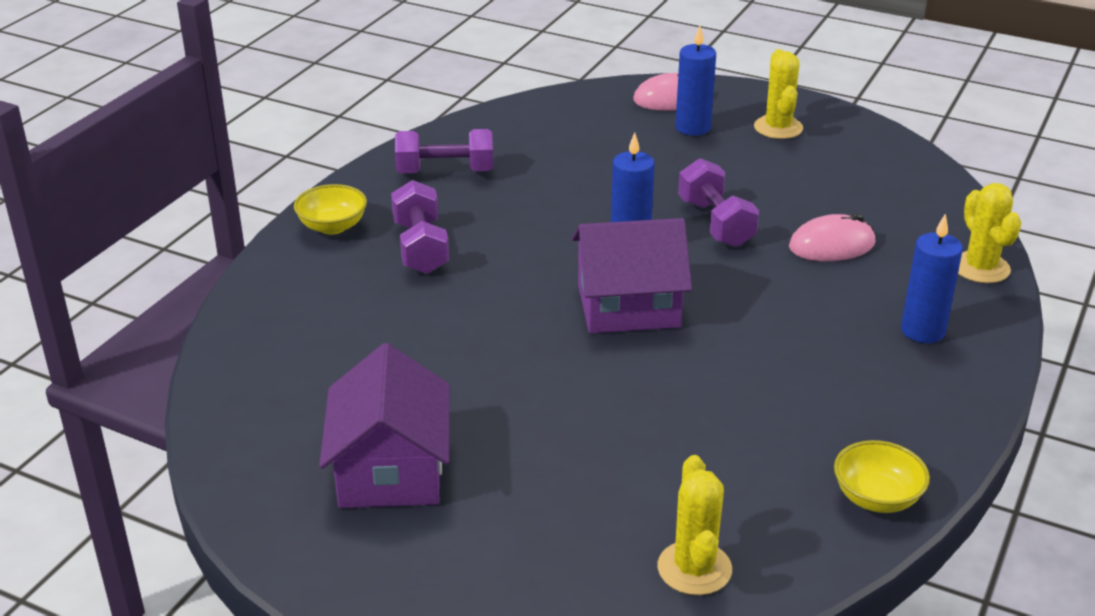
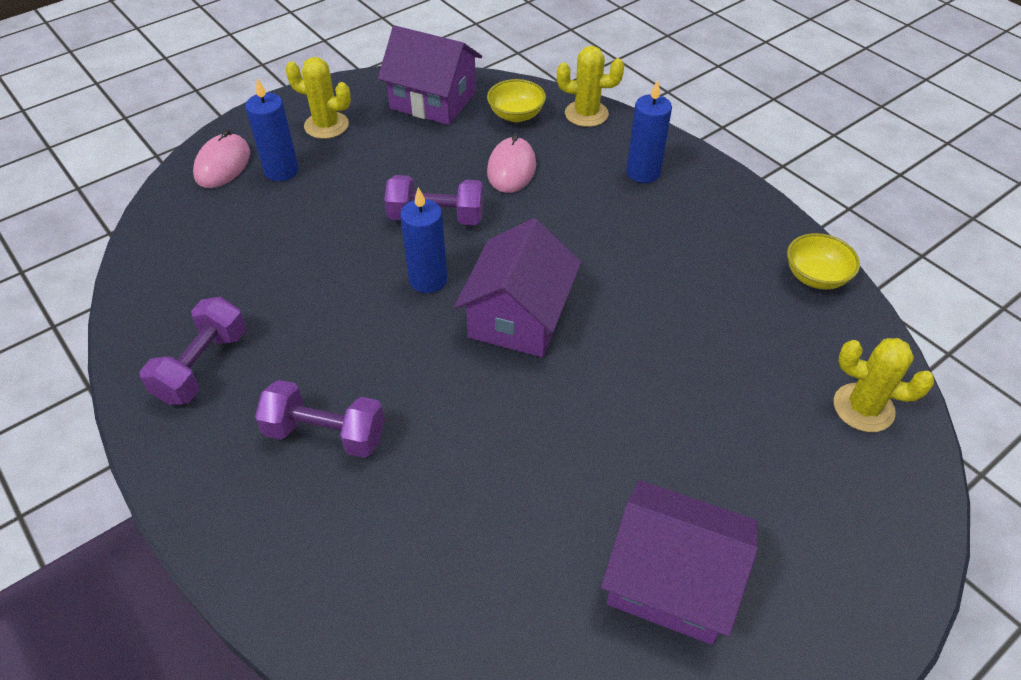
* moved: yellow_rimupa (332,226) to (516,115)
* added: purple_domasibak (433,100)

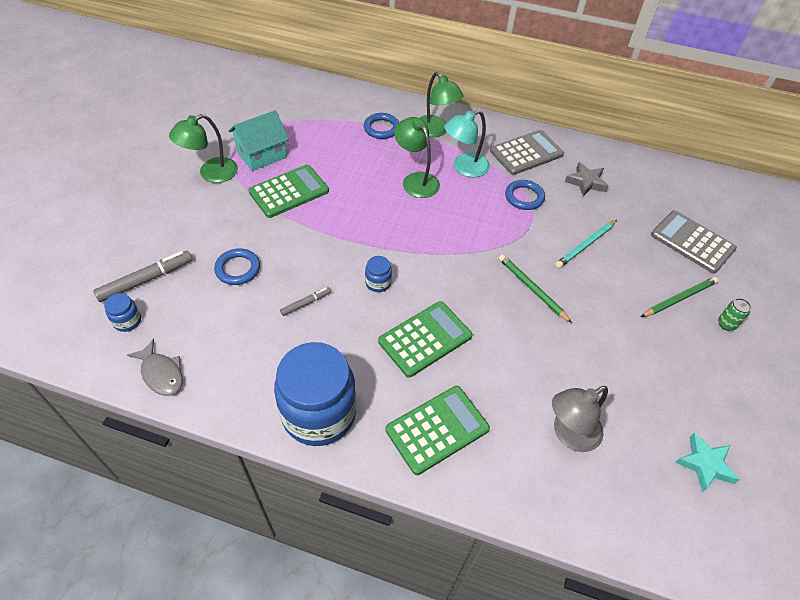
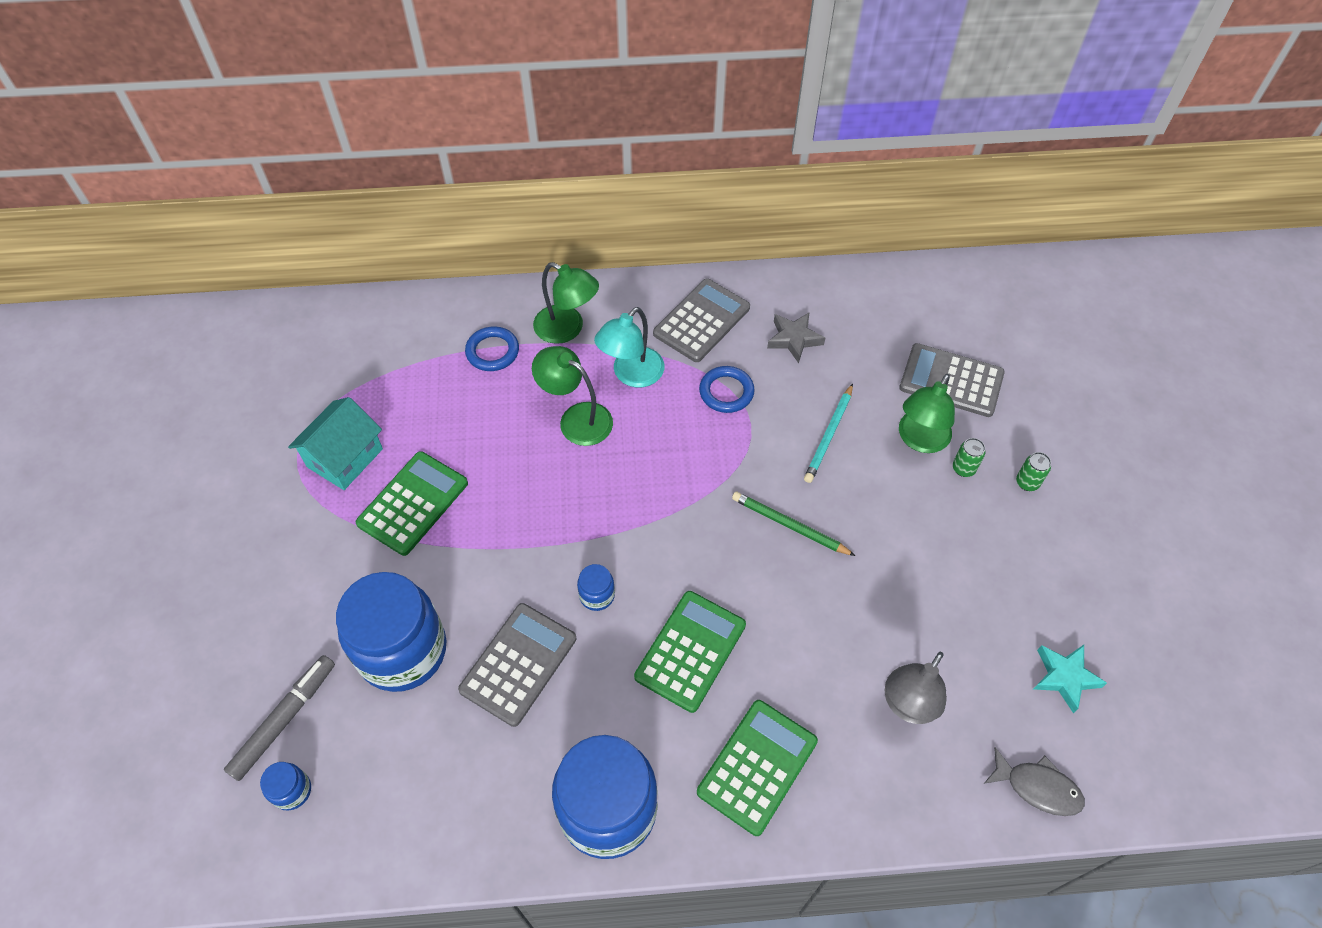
* moved: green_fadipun (211,173) to (919,440)
* replaced: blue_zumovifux (238,269) to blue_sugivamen (402,651)
* replaced: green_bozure (679,298) to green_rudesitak (963,468)
* replaced: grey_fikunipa (306,303) to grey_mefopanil (518,664)
* moved: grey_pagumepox (161,373) to (1037,787)

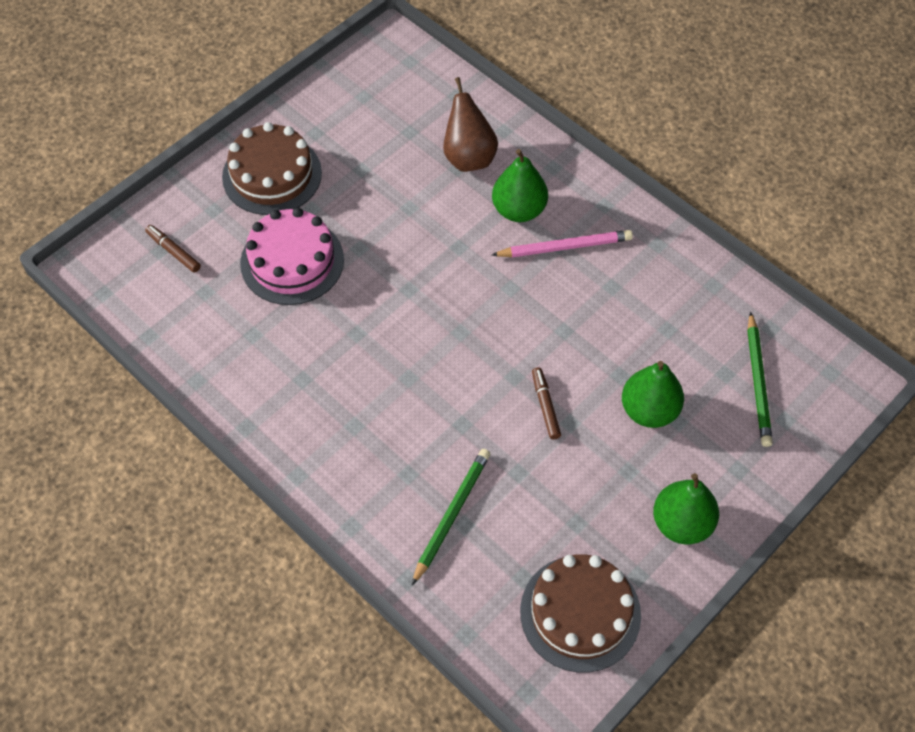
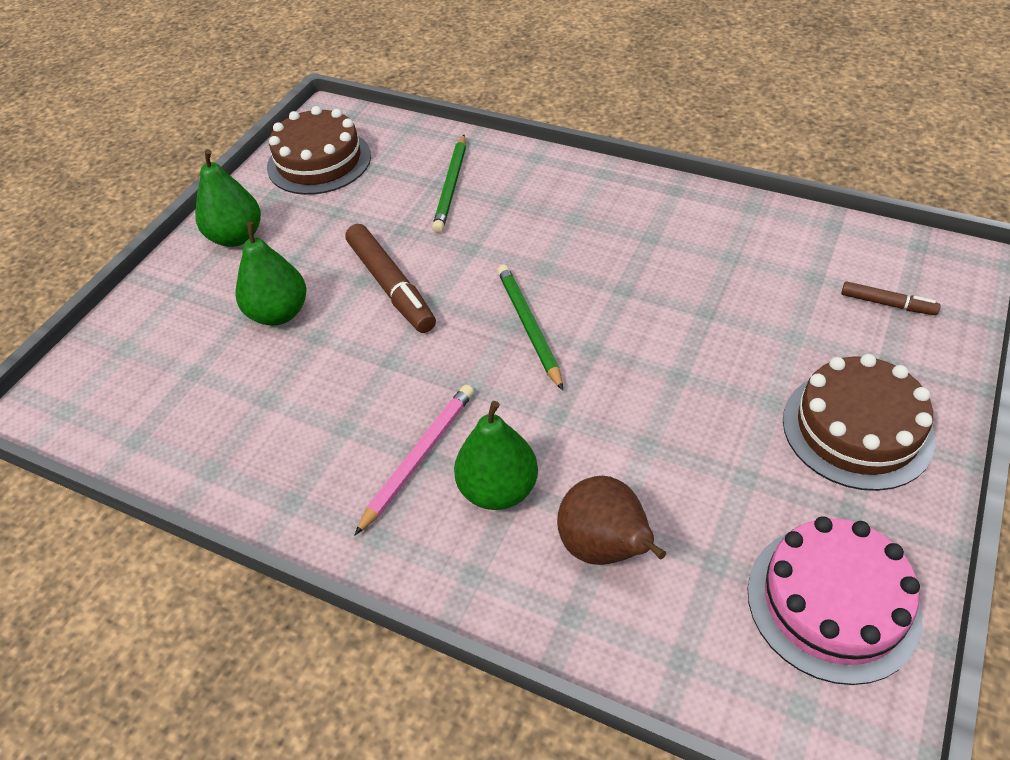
* moved: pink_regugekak (292,261) to (832,602)
* turned: pink_bozure (564,247) = (419,458) 150 degrees clockwise
* moved: green_bozure (758,382) to (529,327)
* resized: brown_fikunipa (545,406) = (391,286) x1.88

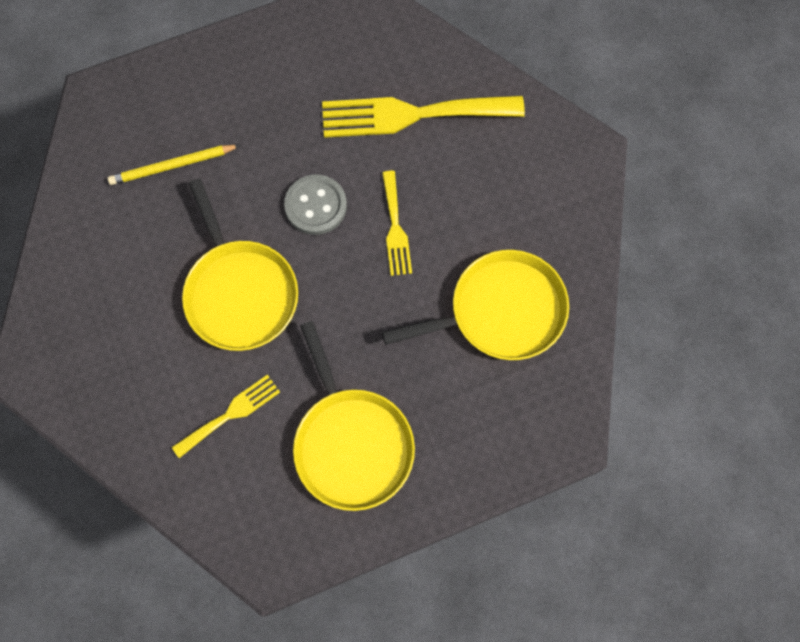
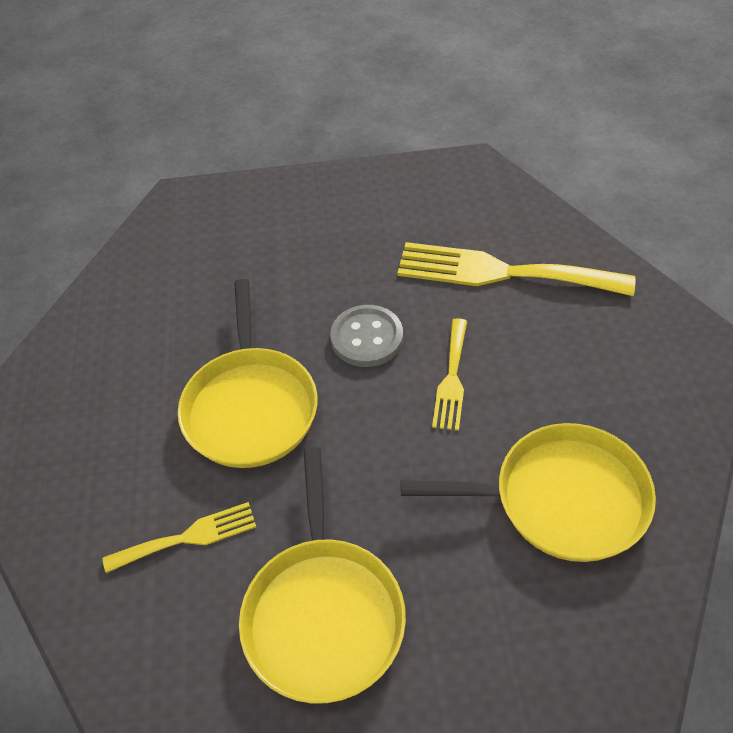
* removed: yellow_bozure (172,166)

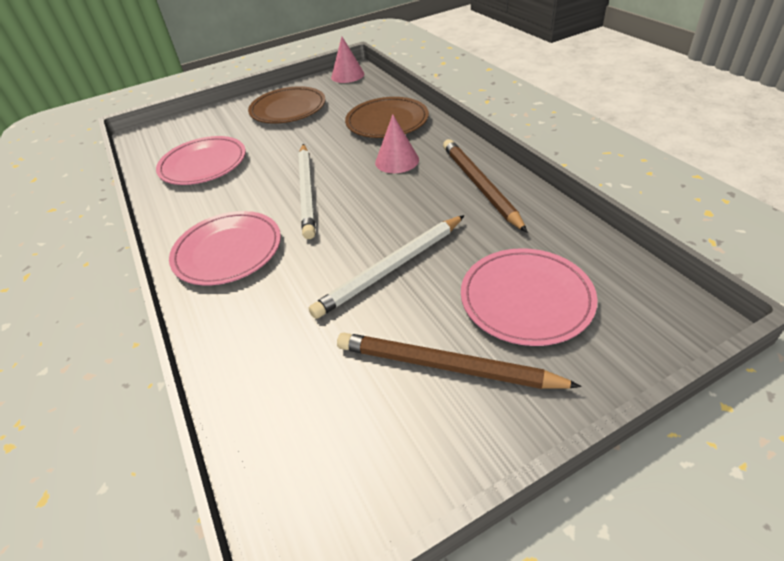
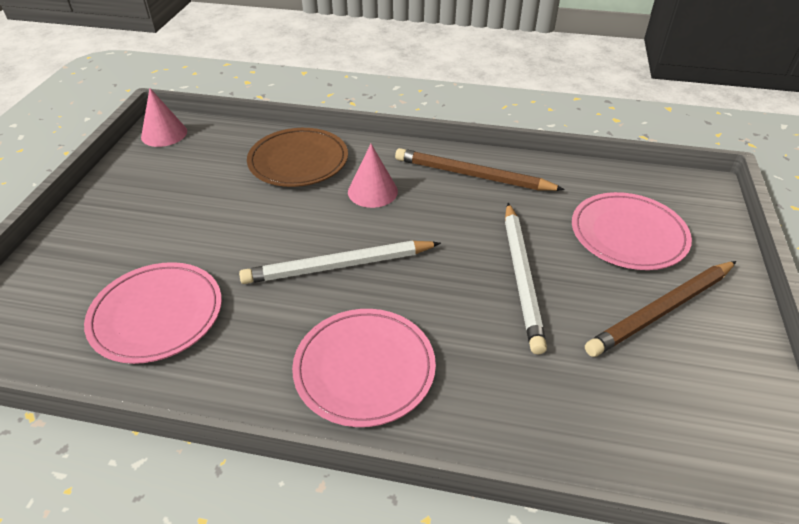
* removed: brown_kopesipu (288,109)
* turned: white_bozure (307,191) = (339,266) 135 degrees clockwise

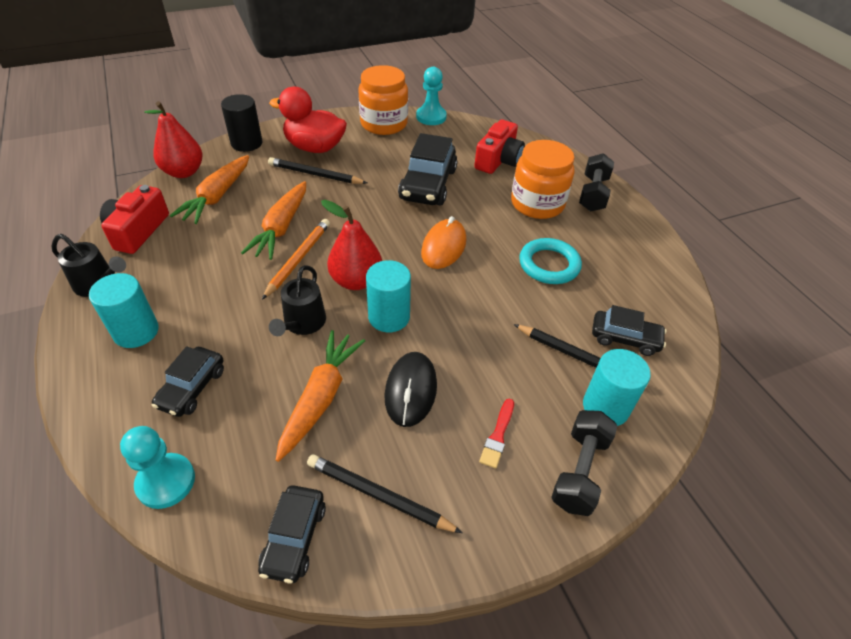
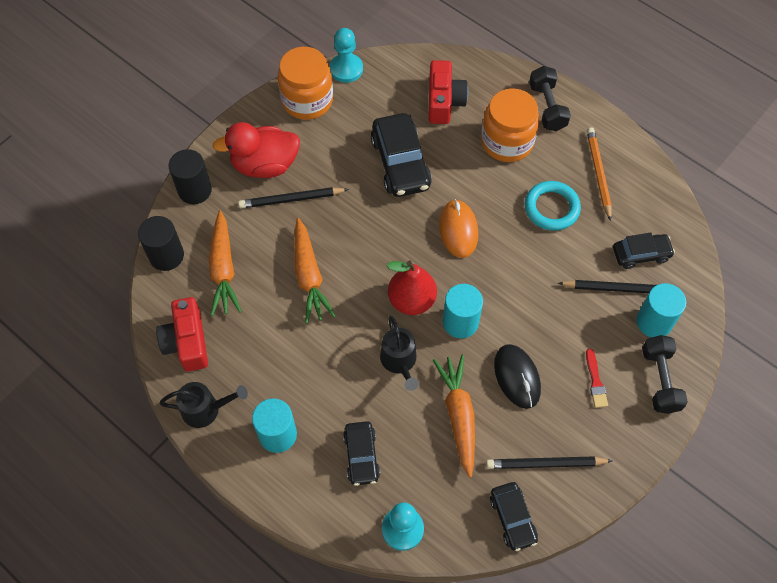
* replaced: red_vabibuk (184,172) to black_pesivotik (166,256)
* moved: orange_bozure (298,259) to (598,173)

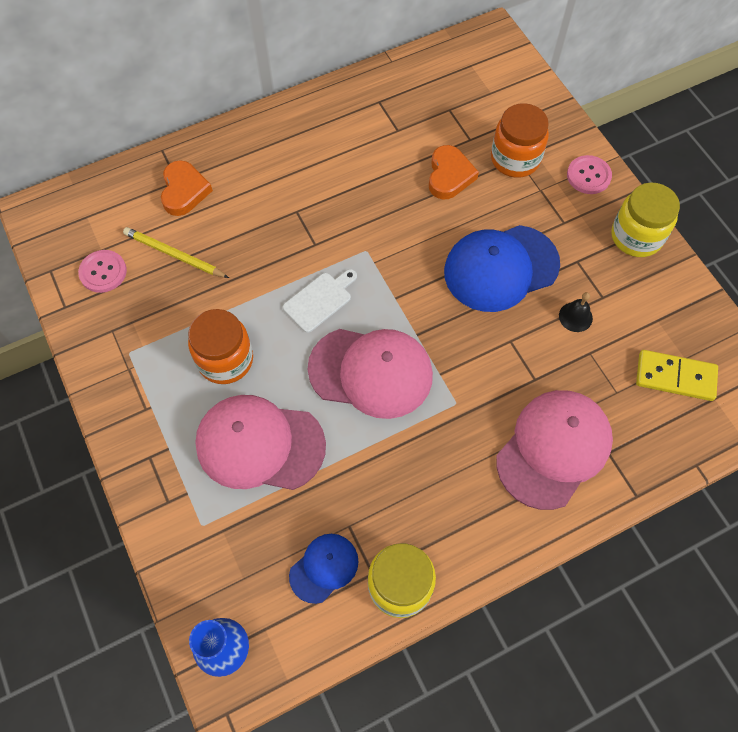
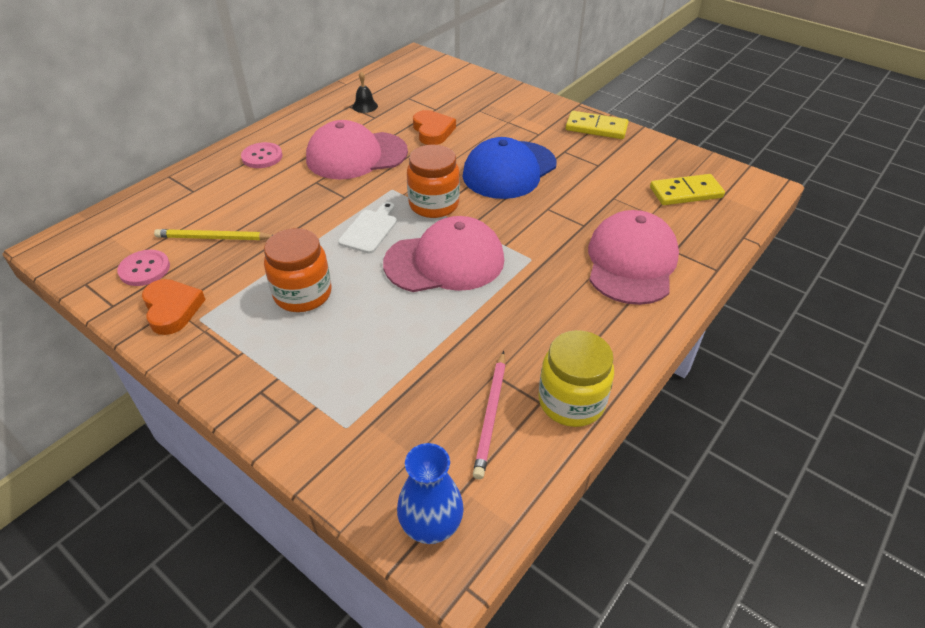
* moved: orange_sugivamen (515,159) to (434,204)
* moved: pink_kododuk (588,176) to (262,157)
* moved: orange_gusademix (184,191) to (172,309)
* replaced: yellow_sugivamen (636,236) to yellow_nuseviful (596,128)
* moved: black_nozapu (575,317) to (365,106)
* moved: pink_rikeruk (260,444) to (356,155)
* replaced: blue_rikeruk (324,568) to pink_bozure (491,415)

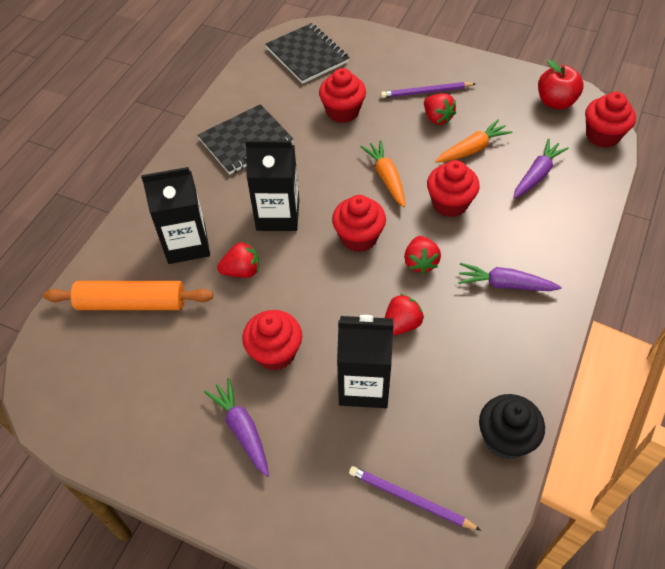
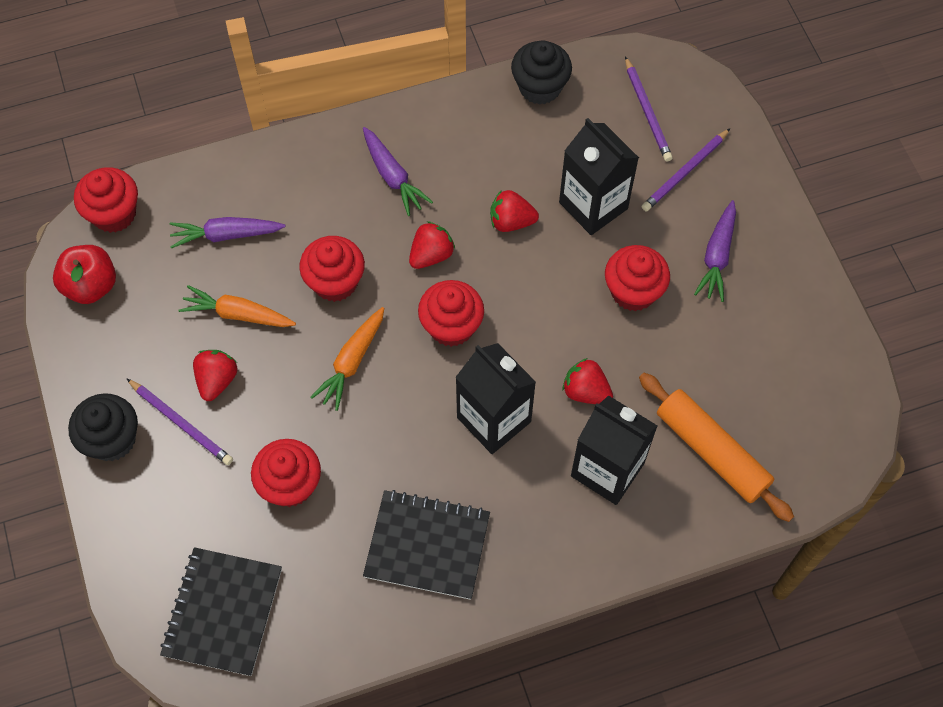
* added: purple_bozure (685,172)
* added: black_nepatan (112,439)

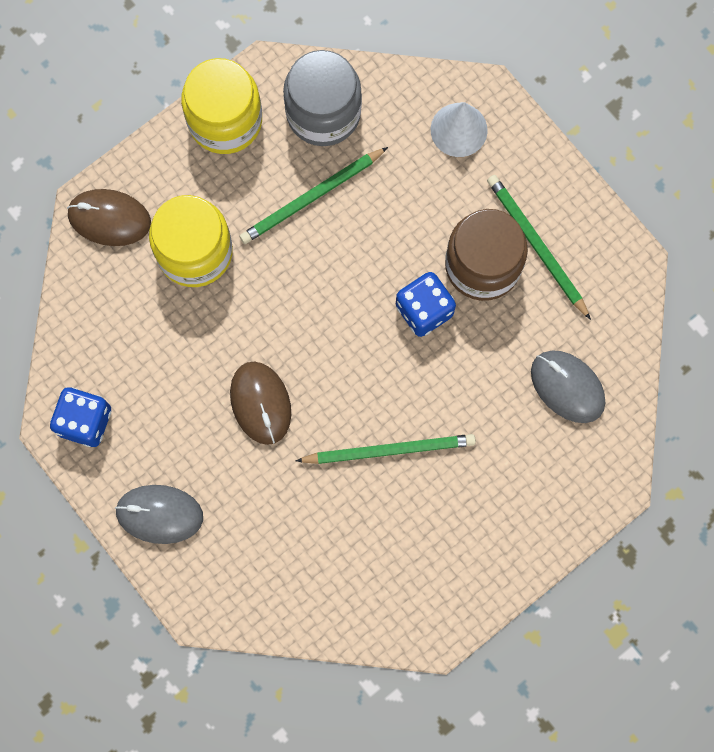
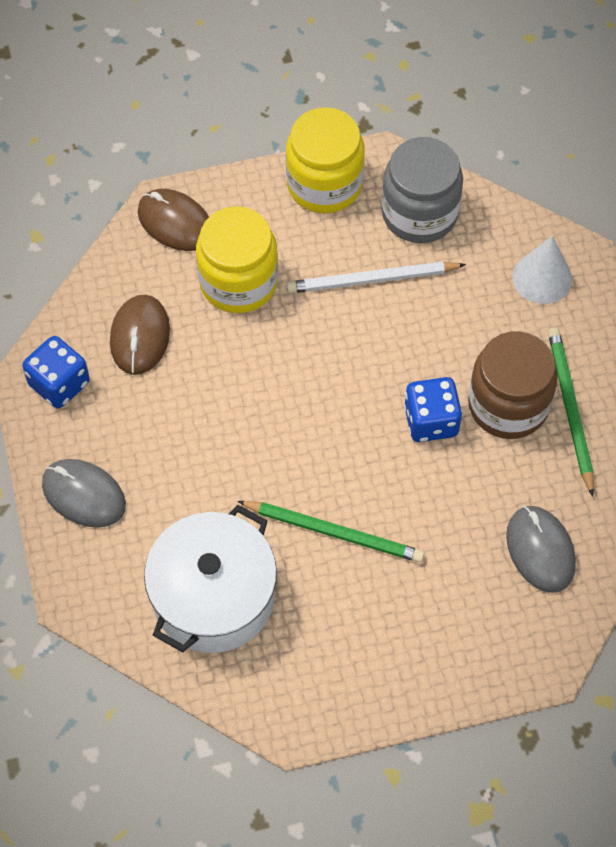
* recoloured: green_bozure (311,197) to white_bozure (372,280)
* moved: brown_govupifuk (260,403) to (140,336)
* added: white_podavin (213,597)

